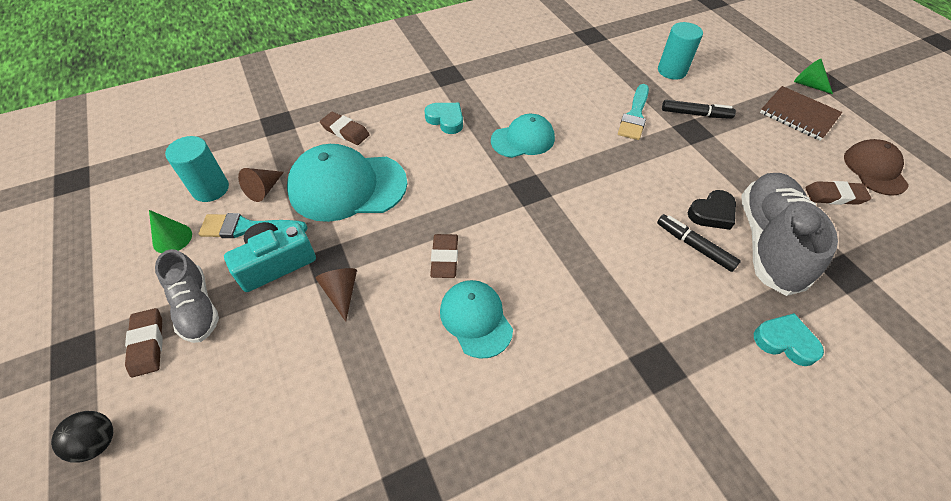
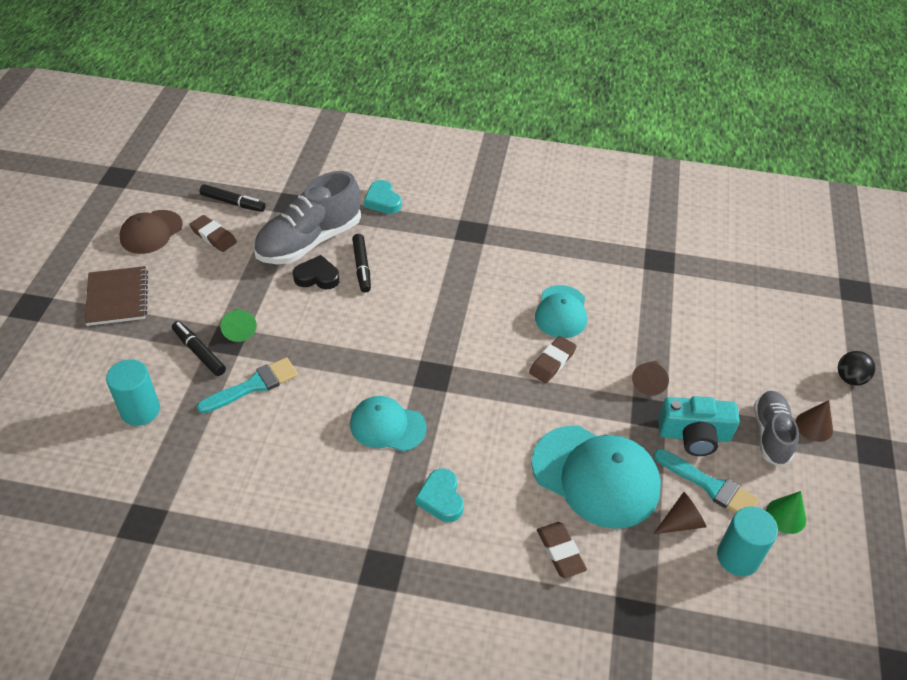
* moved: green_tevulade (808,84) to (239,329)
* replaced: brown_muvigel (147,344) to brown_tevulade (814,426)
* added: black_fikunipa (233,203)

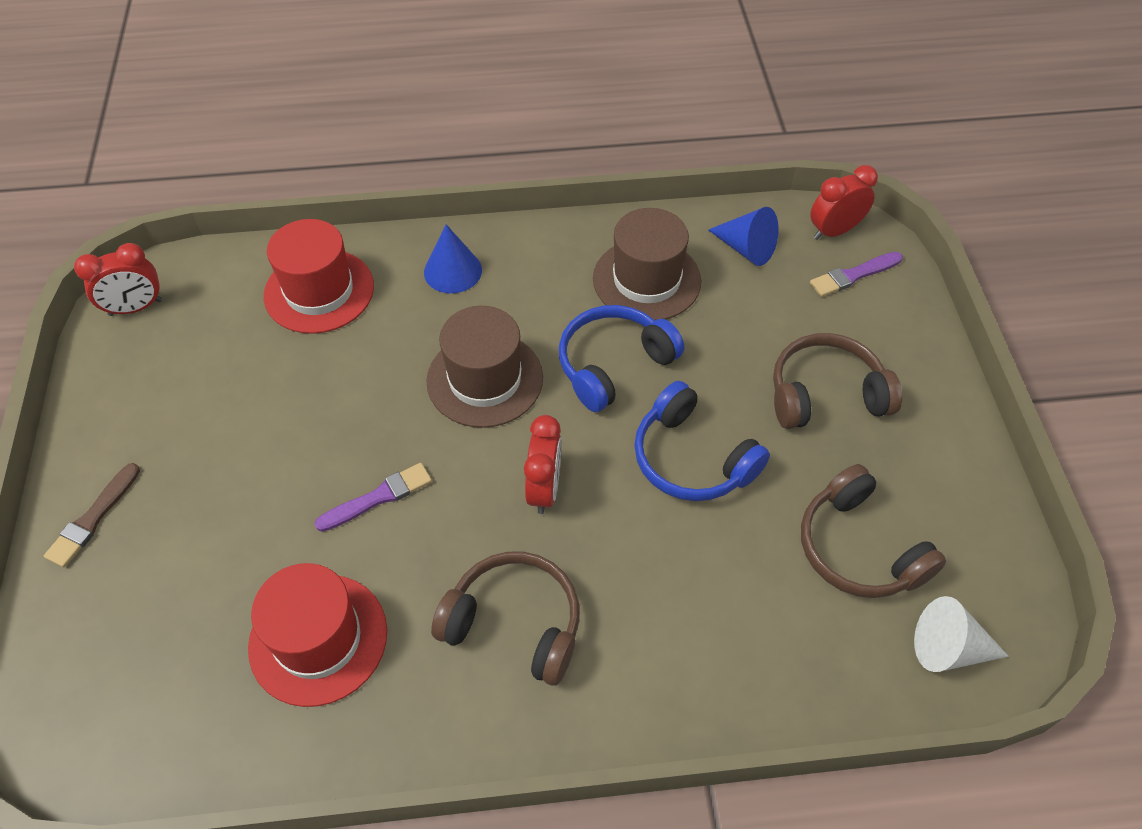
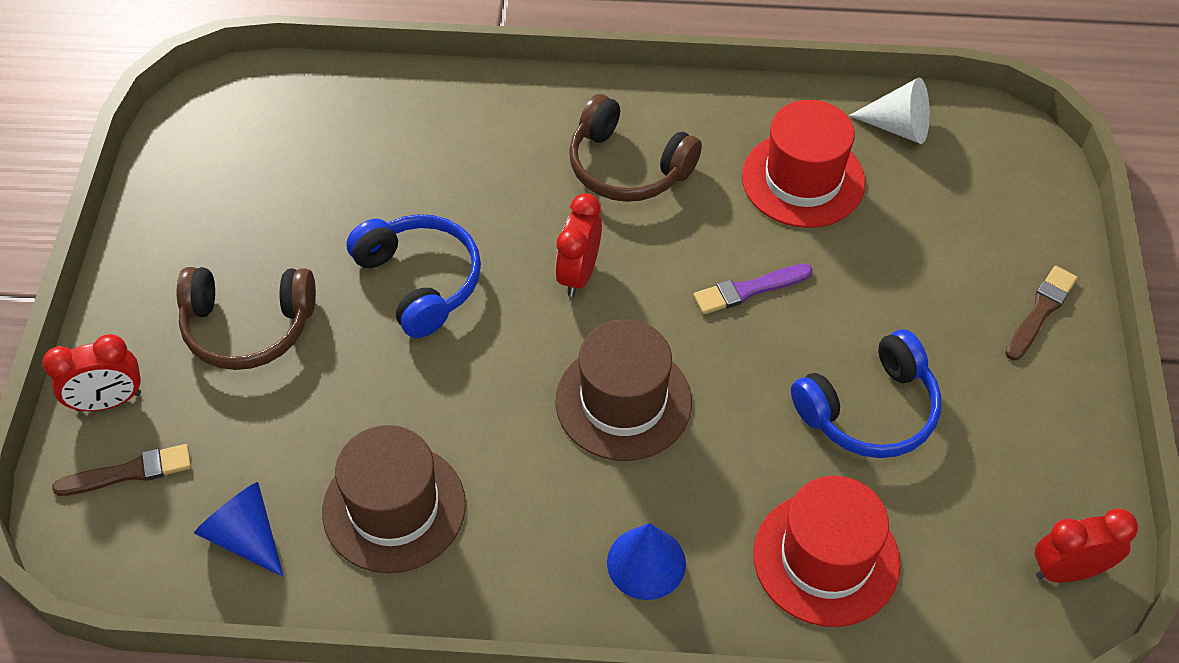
* moved: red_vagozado (834,231) to (108,401)
* recoloured: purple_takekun (853,275) to brown_takekun (129,472)
* moved: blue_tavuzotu (614,365) to (869,410)
* removed: brown_tavuzotu (859,548)
* moved: white_tevulade (948,649) to (898,127)

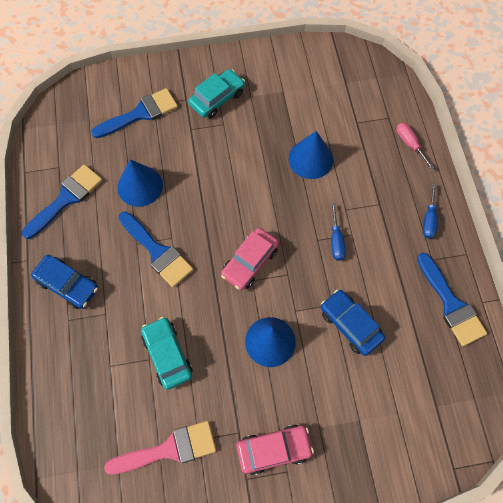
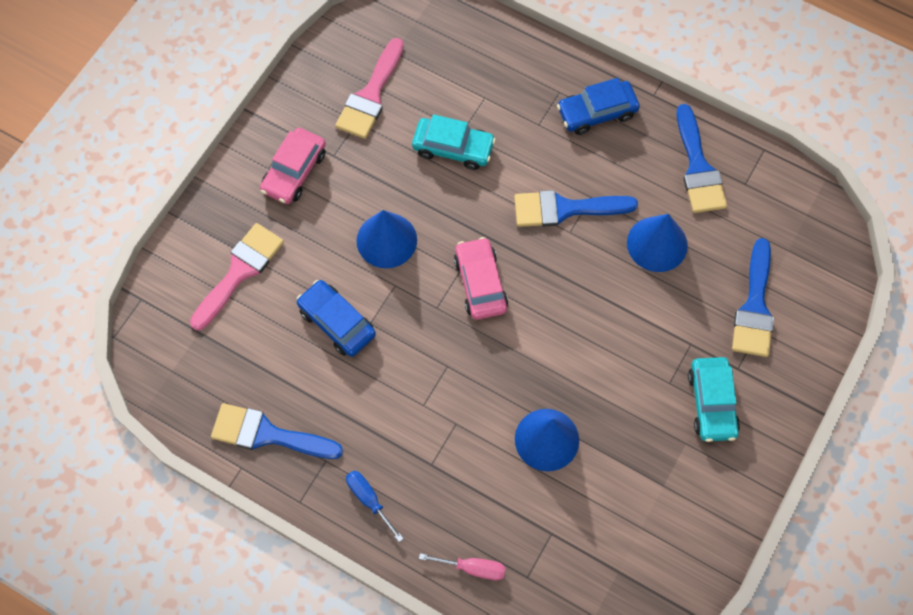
* removed: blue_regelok (336,240)
* turned: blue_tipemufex (350,324) = (337,322) 135 degrees counterclockwise
* added: pink_takekun (240,271)

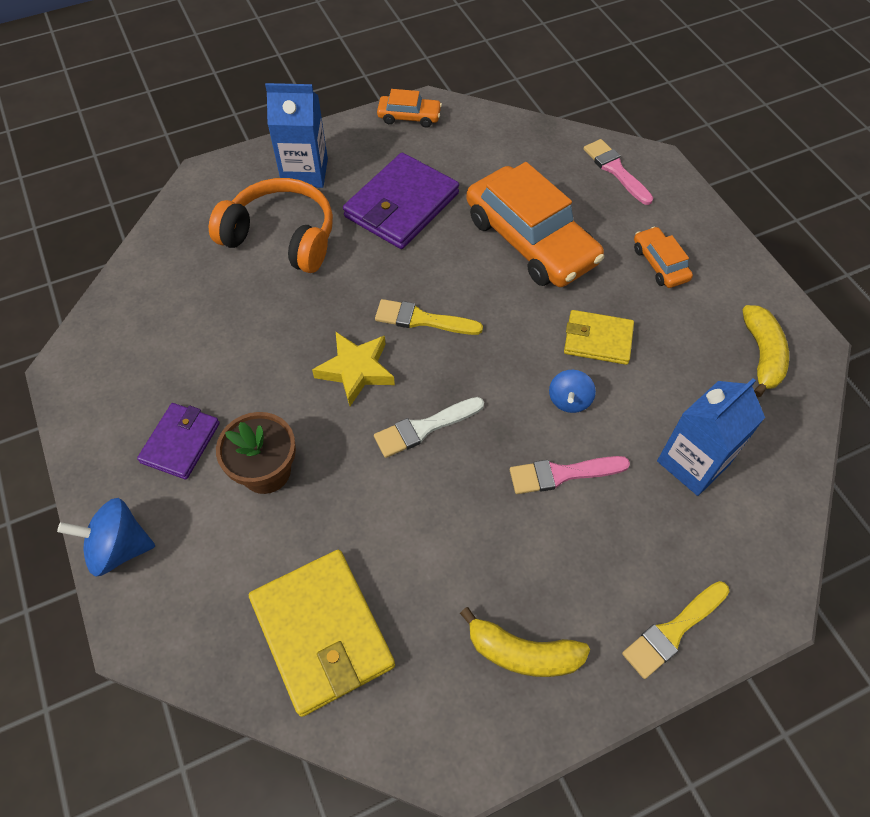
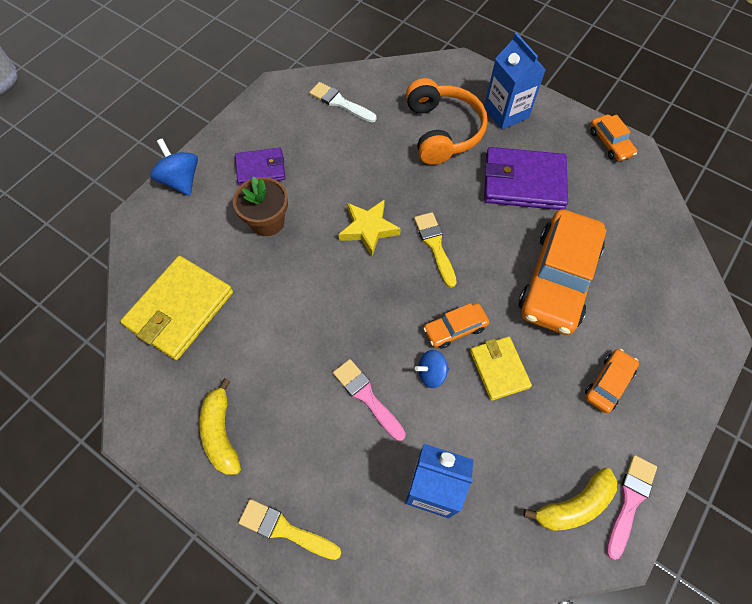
* moved: pink_takekun (615,170) to (630,501)
* moved: white_takekun (424,428) to (340,102)
* added: orange_tipemufex (455,328)

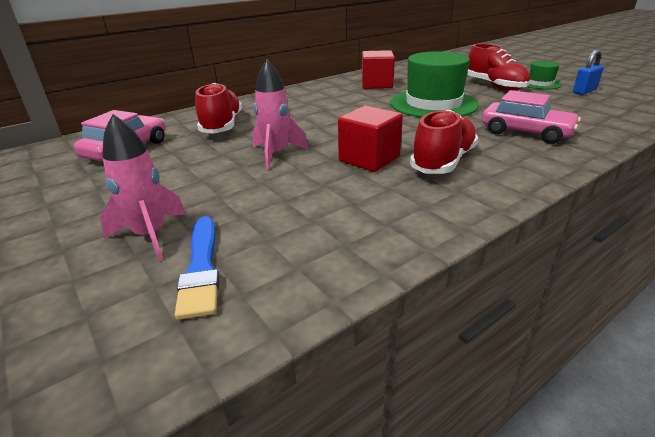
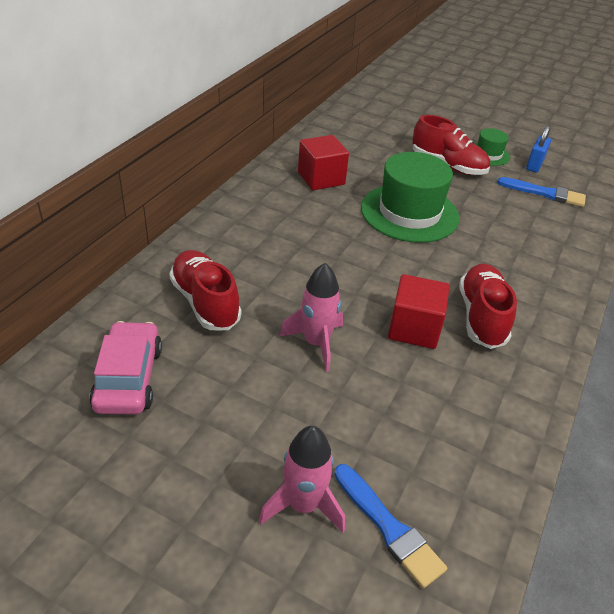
* removed: pink_tipemufex (526,132)
* added: blue_takekun (545,193)

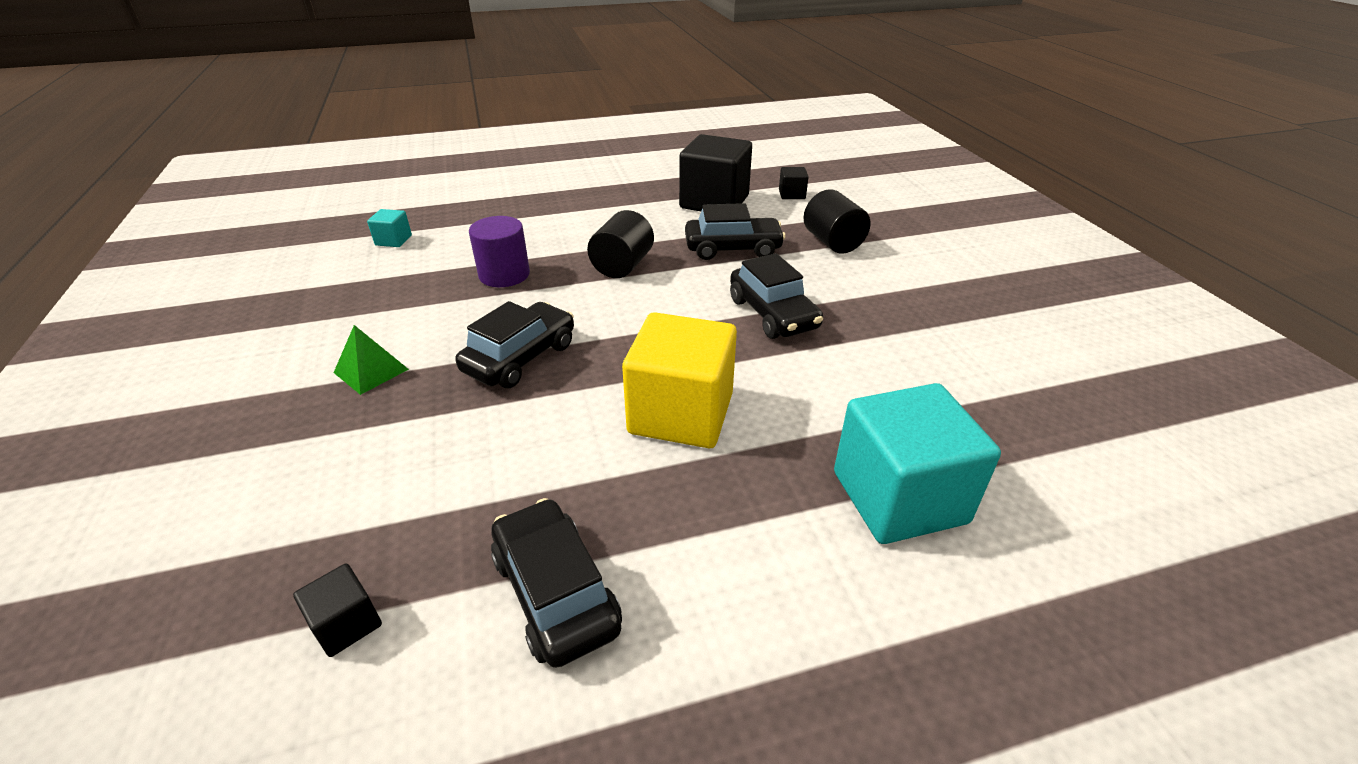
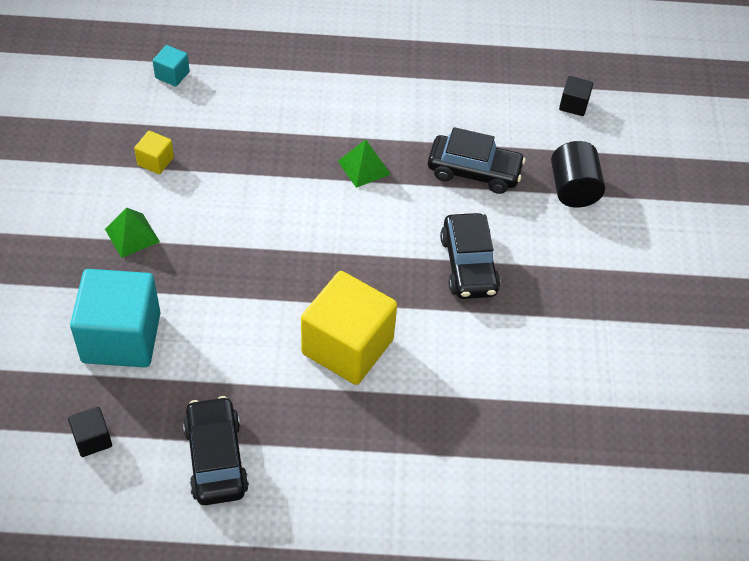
* removed: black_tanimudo (714,202)
* replaced: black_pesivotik (622,266) to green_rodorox (364,167)
* removed: purple_pesivotik (504,275)
* removed: black_tipemufex (520,357)
* moved: turquoise_tanimudo (899,497) to (121,337)
* added: yellow_tanimudo (155,161)

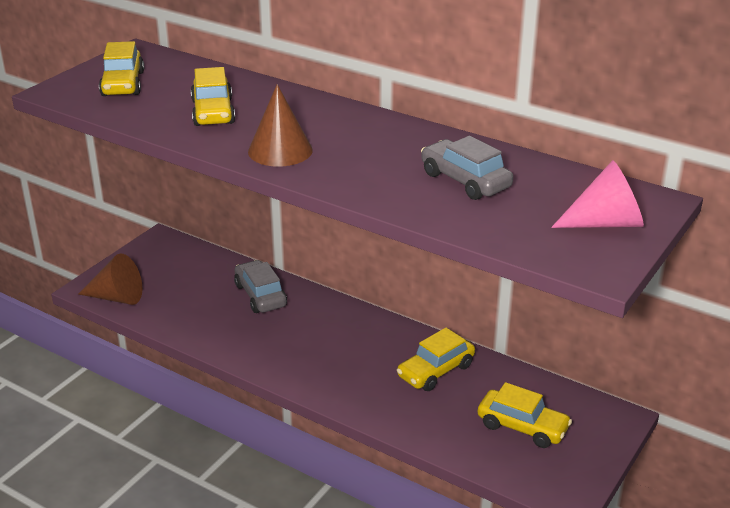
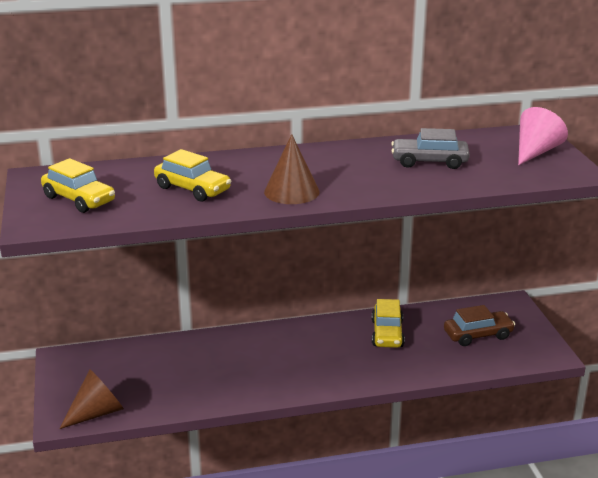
* removed: grey_tipemufex (260,295)
* recoloured: yellow_tipemufex (522,427) to brown_tipemufex (478,335)

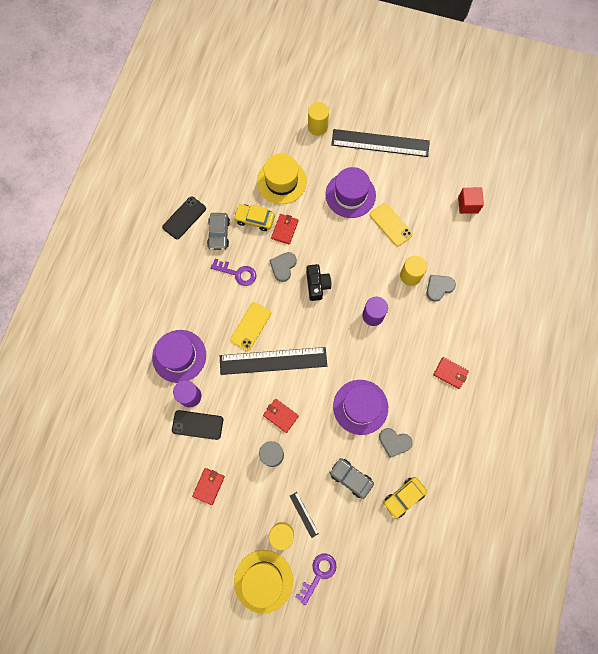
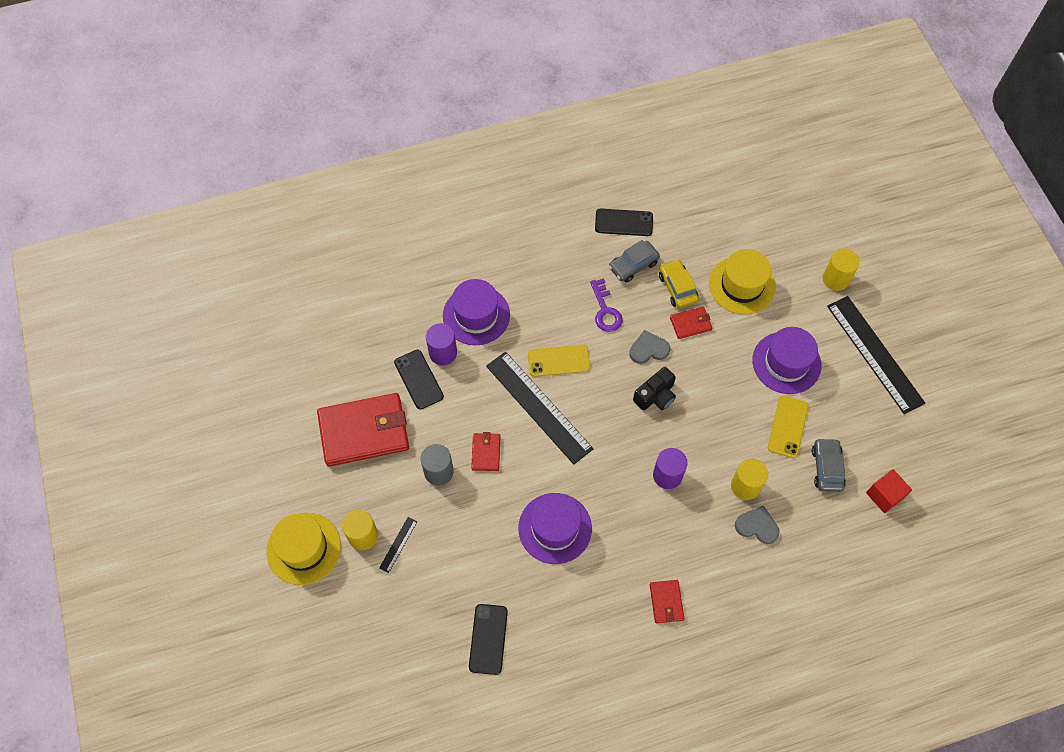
* removed: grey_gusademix (394,442)
* moved: grey_tipemufex (350,478) to (826,468)
* resized: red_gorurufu (208,486) = (364,431) x2.20
* replaced: yellow_tipemufex (404,497) to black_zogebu (488,639)
* removed: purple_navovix (318,574)

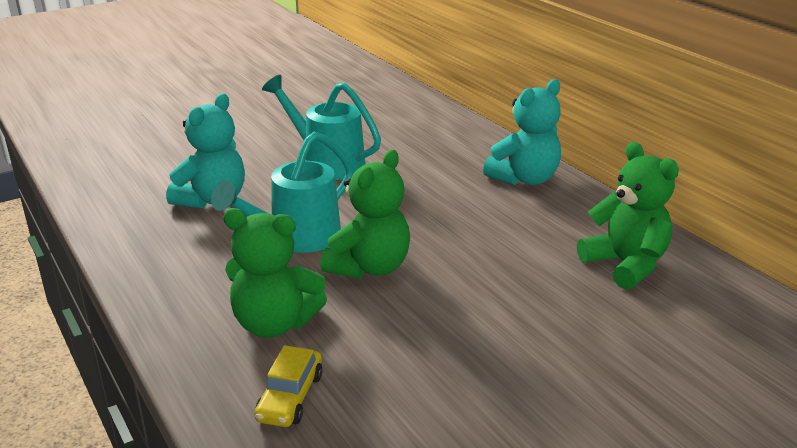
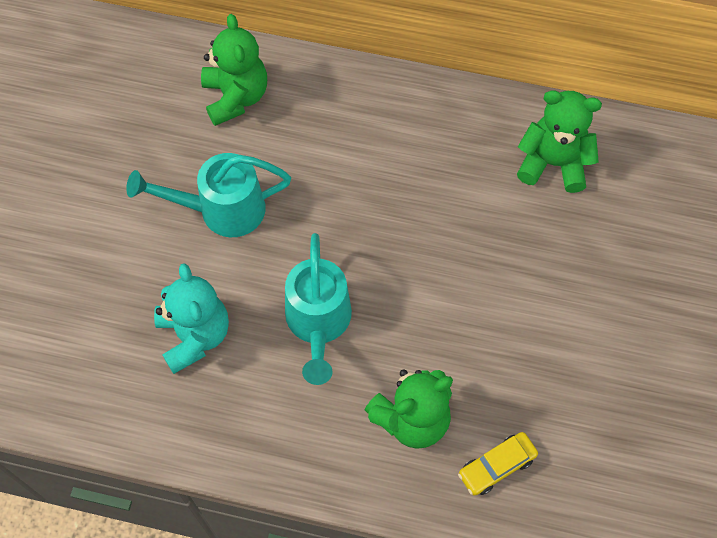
* removed: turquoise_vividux (524,179)
* moved: green_vividux (369,267) to (236,97)
* turned: yellow_tipemufex (290,397) = (496,466) 90 degrees clockwise

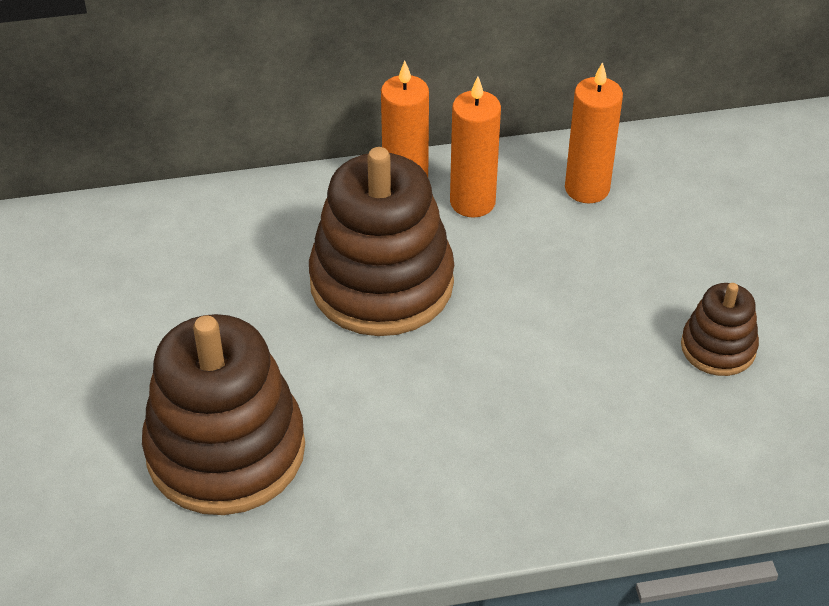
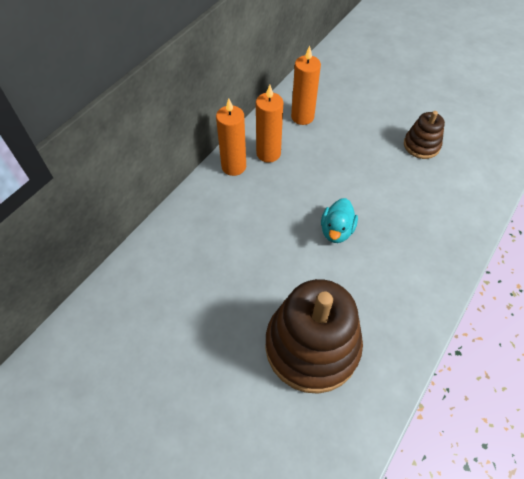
* removed: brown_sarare (381,283)
* added: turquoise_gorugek (336,231)

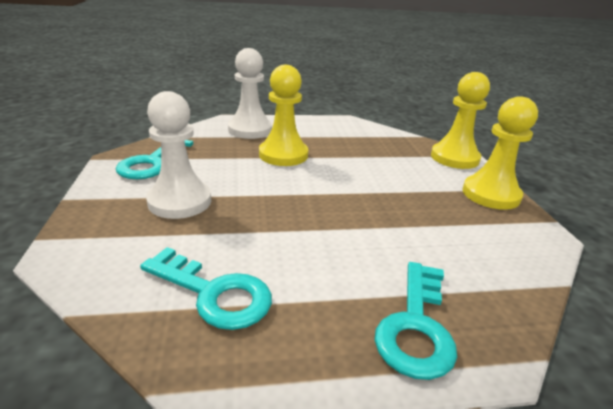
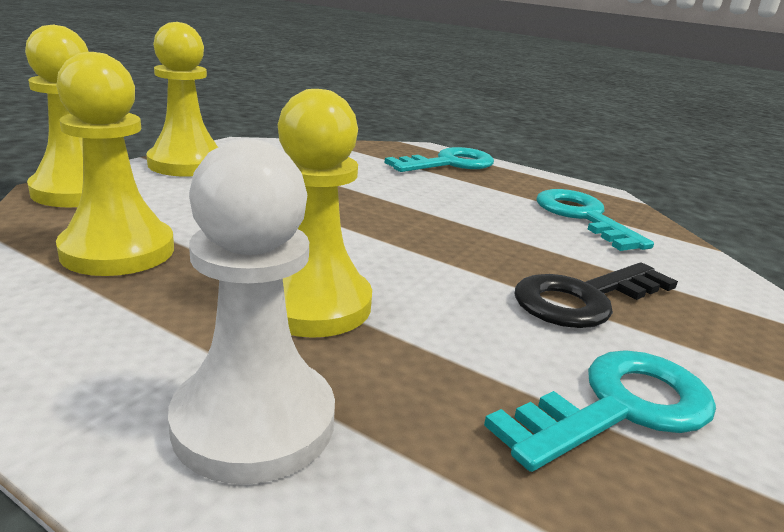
* replaced: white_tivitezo (180,201) to black_navovix (584,299)
* added: yellow_tivitezo (118,251)

